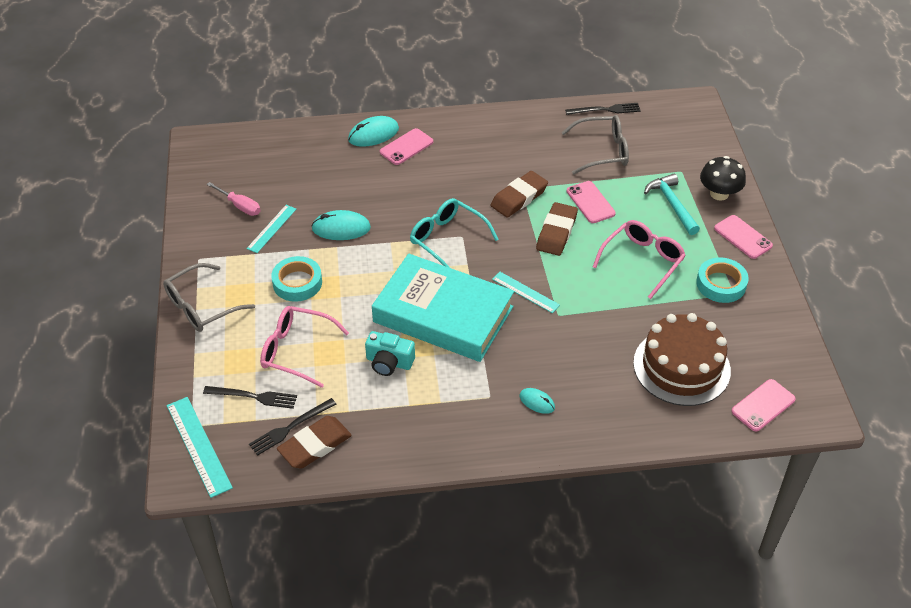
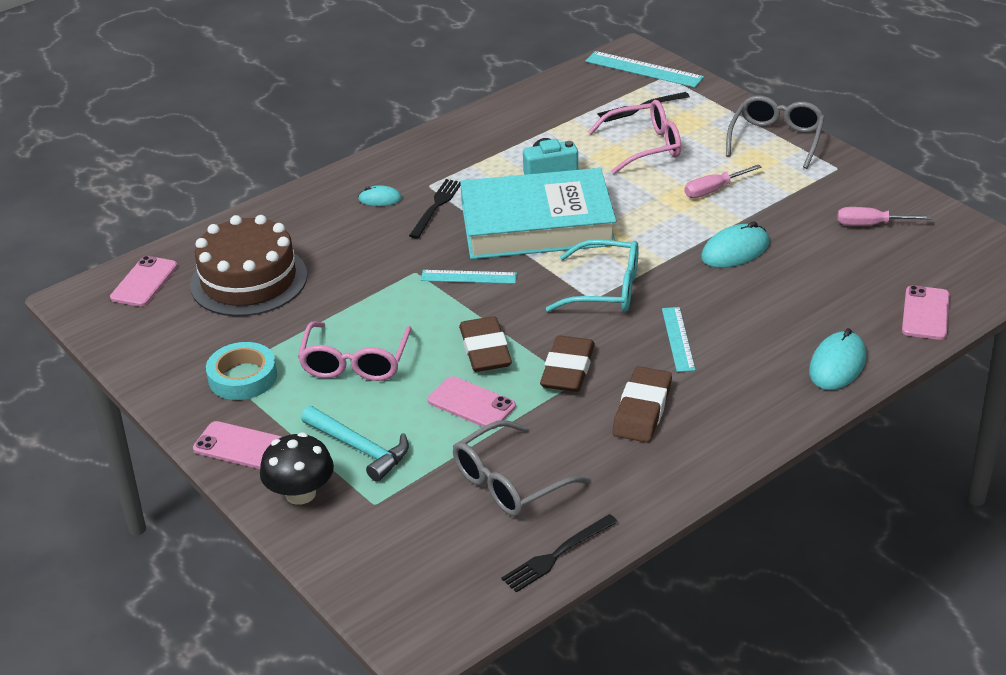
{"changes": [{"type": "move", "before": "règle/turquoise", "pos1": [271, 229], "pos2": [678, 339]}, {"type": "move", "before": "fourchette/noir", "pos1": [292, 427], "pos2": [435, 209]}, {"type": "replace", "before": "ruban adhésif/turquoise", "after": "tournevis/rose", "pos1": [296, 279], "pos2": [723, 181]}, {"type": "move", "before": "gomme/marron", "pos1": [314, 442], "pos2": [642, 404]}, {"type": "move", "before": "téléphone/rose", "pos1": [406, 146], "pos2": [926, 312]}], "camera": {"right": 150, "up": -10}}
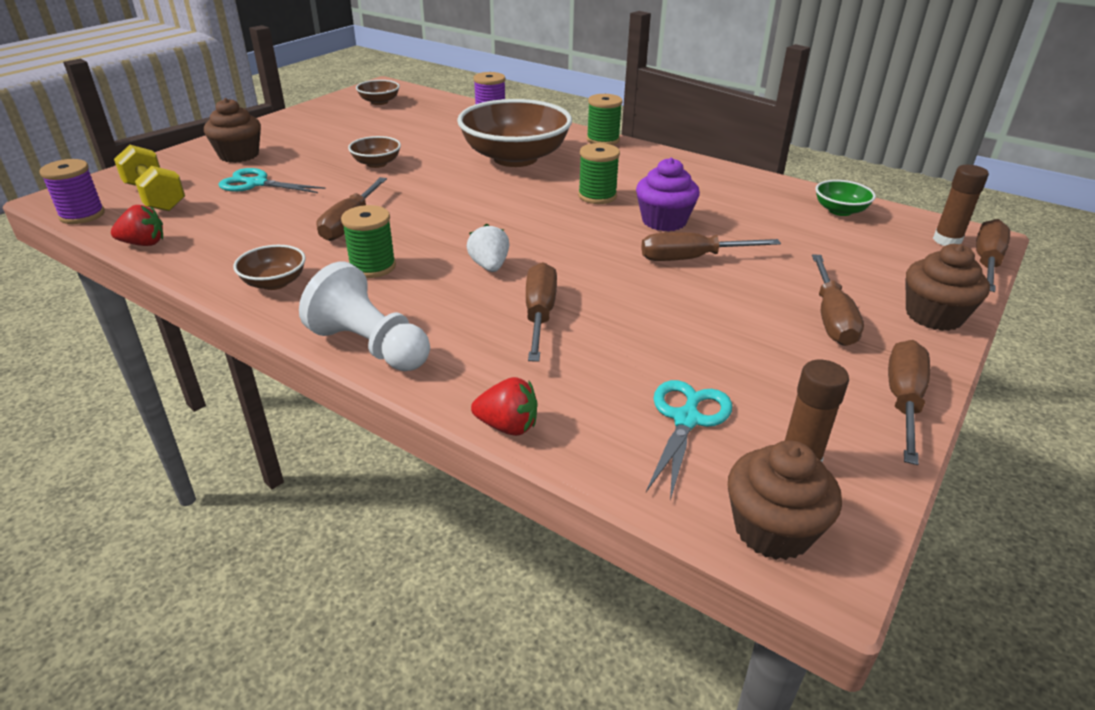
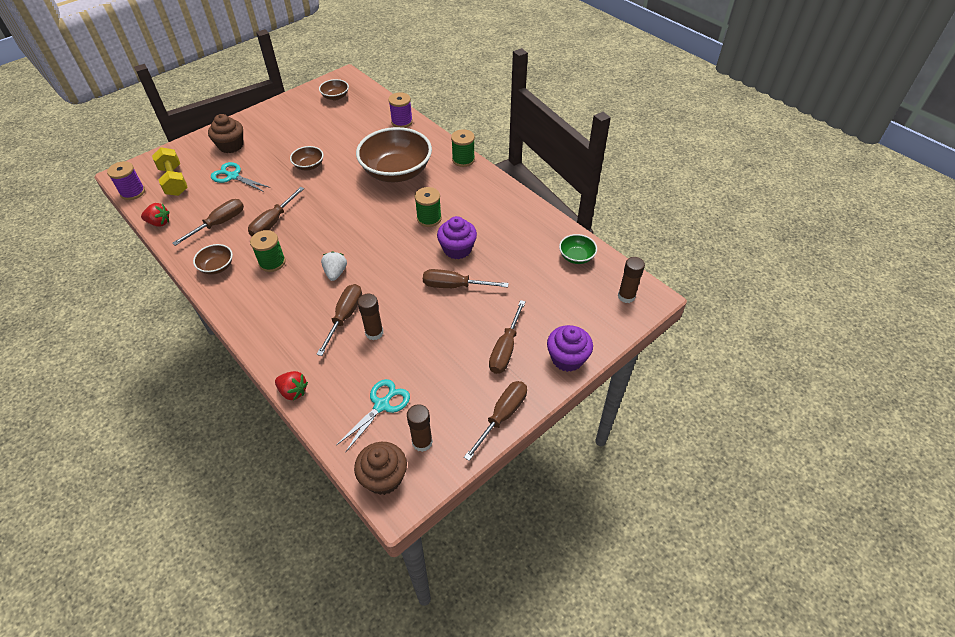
{"changes": [{"type": "delete", "before": "pion/blanc", "pos1": [364, 316]}, {"type": "recolor", "before": "muffin/marron", "after": "muffin/violet", "pos1": [947, 287], "pos2": [570, 348]}, {"type": "move", "before": "tournevis/marron", "pos1": [993, 255], "pos2": [208, 222]}, {"type": "insert", "after": "bâton de colle/marron", "pos2": [371, 317]}], "camera": {"right": 15, "up": 15}}
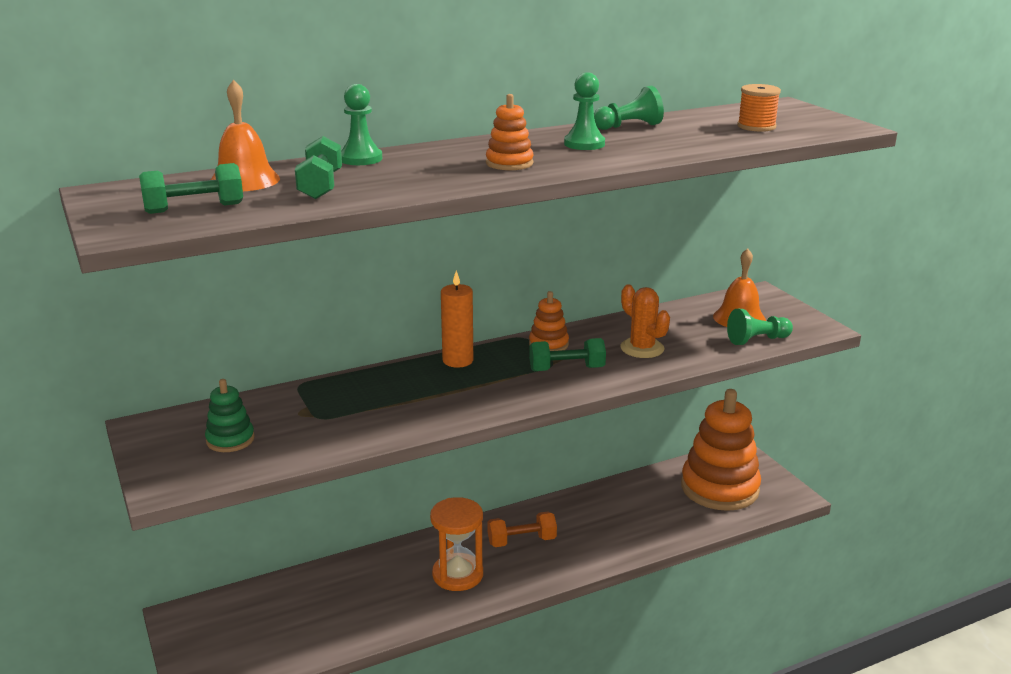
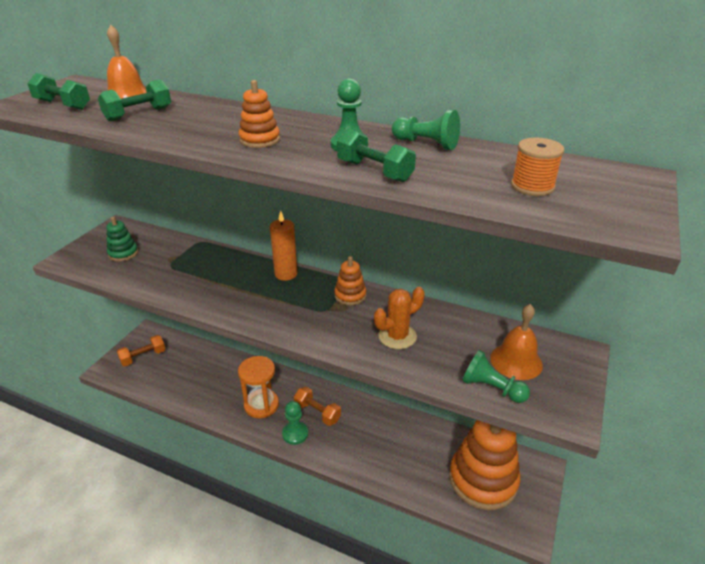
{"changes": [{"type": "move", "before": "pion/vert", "pos1": [361, 124], "pos2": [295, 423]}, {"type": "move", "before": "haltère/vert", "pos1": [567, 354], "pos2": [376, 155]}, {"type": "rotate", "before": "cactus/orange", "pos1": [645, 321], "pos2": [399, 318], "turn": 45}, {"type": "insert", "after": "haltère/orange", "pos2": [141, 350]}], "camera": {"right": 50, "up": 10}}
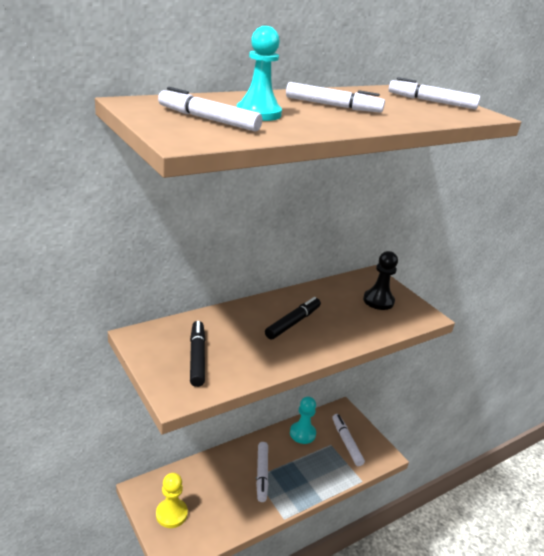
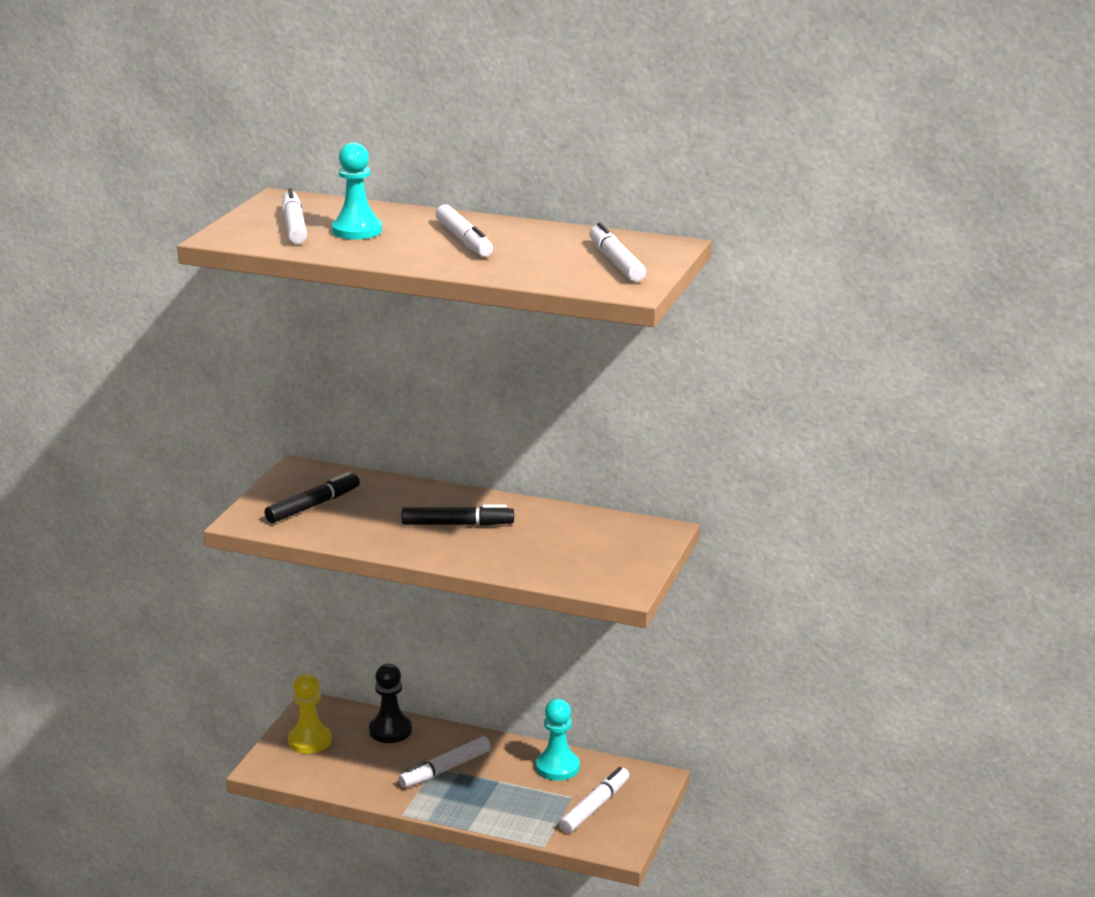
{"changes": [{"type": "move", "before": "pion/noir", "pos1": [380, 280], "pos2": [390, 703]}], "camera": {"right": 55, "up": -5}}
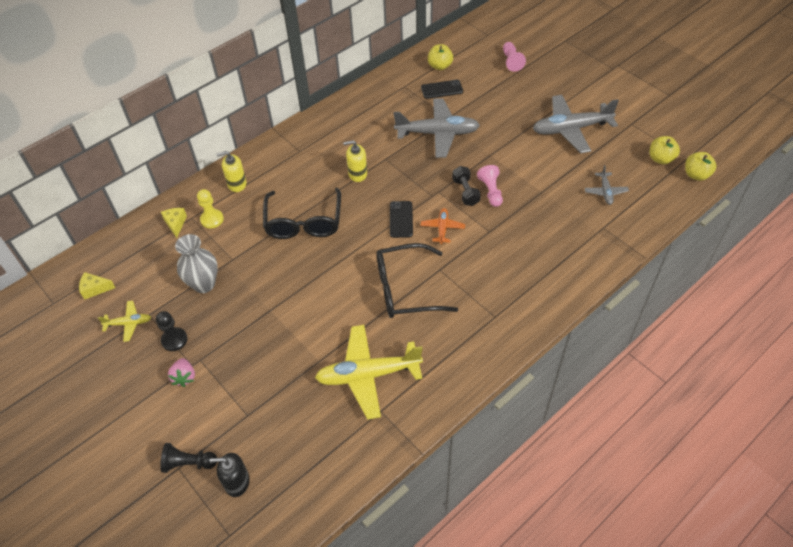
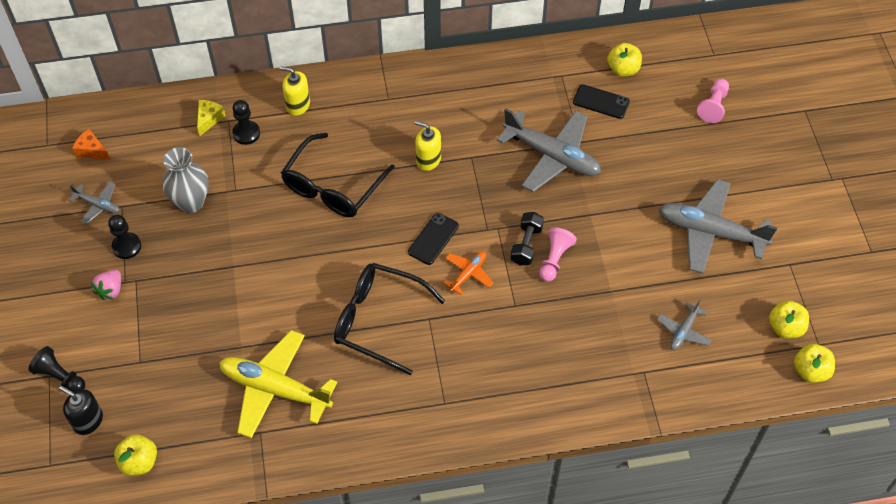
{"changes": [{"type": "recolor", "before": "fromage/jaune", "after": "fromage/orange", "pos1": [97, 286], "pos2": [91, 144]}, {"type": "recolor", "before": "avion/jaune", "after": "avion/gris", "pos1": [124, 321], "pos2": [94, 202]}, {"type": "recolor", "before": "pion/jaune", "after": "pion/noir", "pos1": [210, 209], "pos2": [246, 122]}, {"type": "insert", "after": "pomme/jaune", "pos2": [135, 455]}], "camera": {"right": 30, "up": 5}}
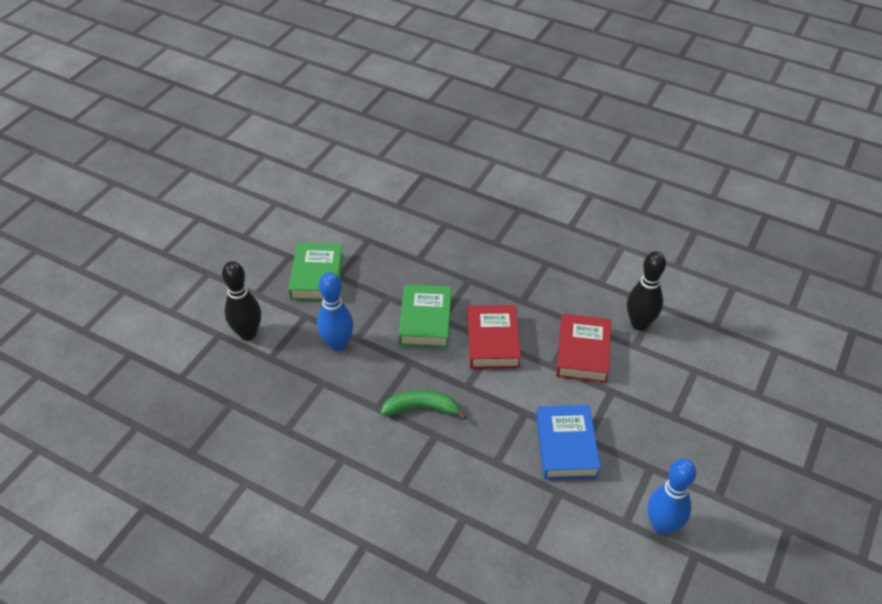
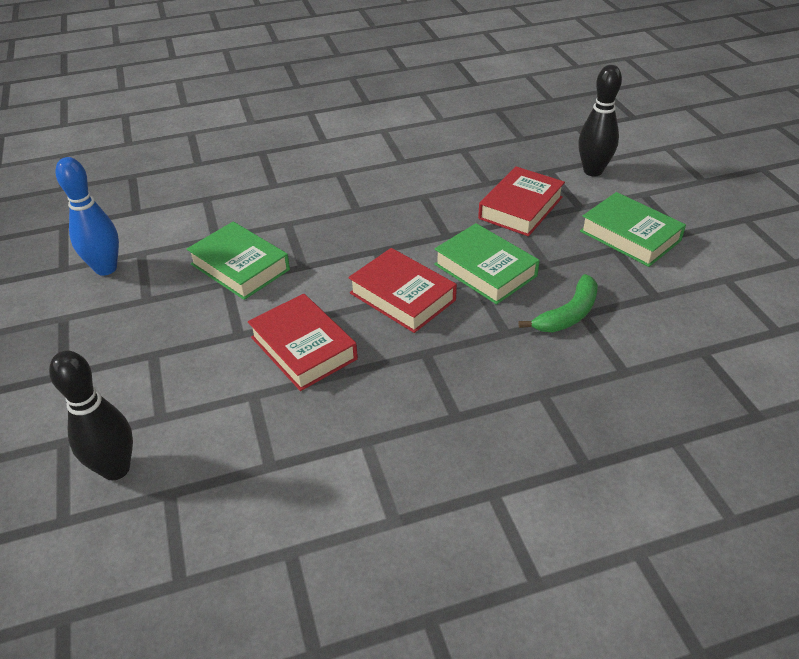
{"changes": [{"type": "replace", "before": "quille/bleu", "after": "livre/rouge", "pos1": [335, 311], "pos2": [521, 201]}, {"type": "move", "before": "banane/vert", "pos1": [424, 405], "pos2": [558, 303]}, {"type": "recolor", "before": "livre/bleu", "after": "livre/vert", "pos1": [568, 442], "pos2": [238, 261]}, {"type": "move", "before": "quille/noir", "pos1": [646, 291], "pos2": [91, 415]}], "camera": {"right": 135, "up": -5}}
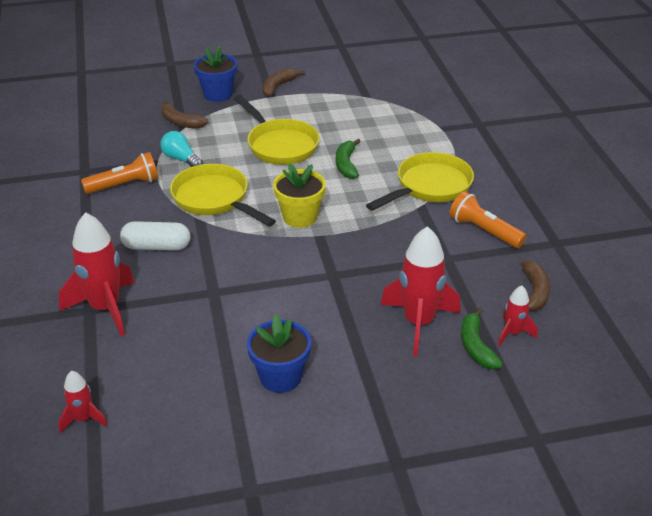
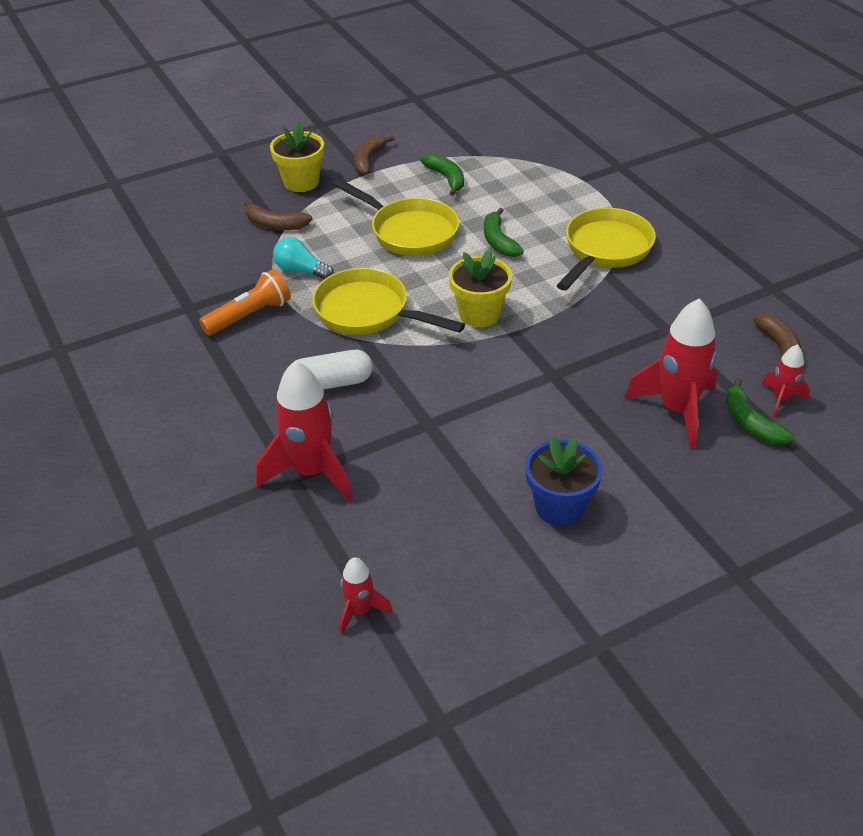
{"changes": [{"type": "recolor", "before": "pot de fleurs/bleu", "after": "pot de fleurs/jaune", "pos1": [215, 73], "pos2": [297, 156]}, {"type": "delete", "before": "lampe de poche/orange", "pos1": [488, 219]}, {"type": "insert", "after": "banane/vert", "pos2": [442, 174]}], "camera": {"right": -15, "up": 5}}
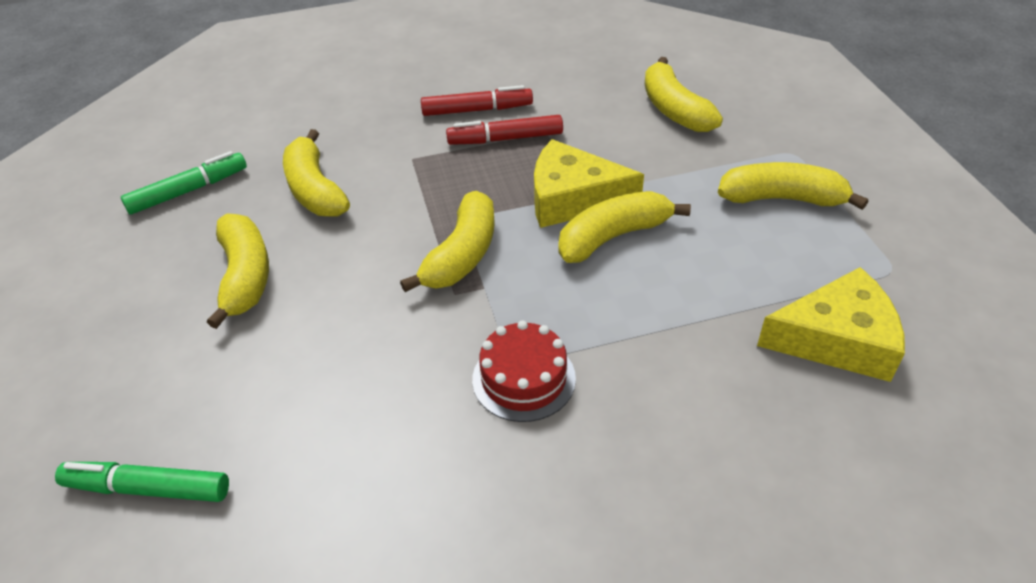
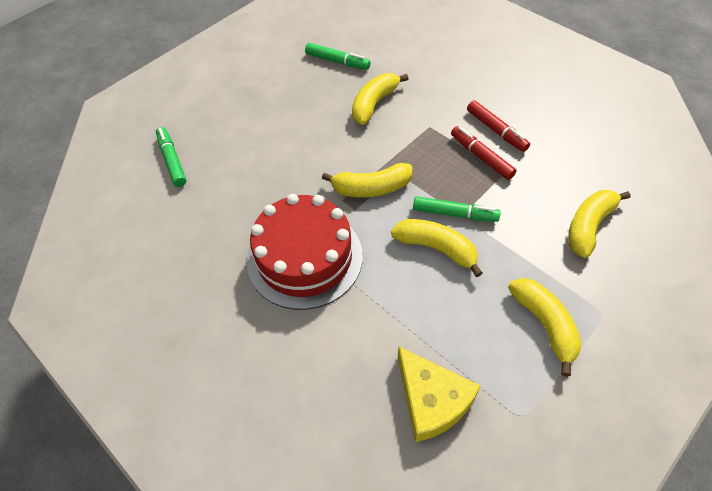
{"changes": [{"type": "delete", "before": "banane/jaune", "pos1": [238, 271]}, {"type": "resize", "before": "gâteau/rouge", "pos1": [524, 371], "pos2": [305, 252], "scale": 1.95}, {"type": "replace", "before": "fromage/jaune", "after": "feutre/vert", "pos1": [589, 183], "pos2": [457, 209]}], "camera": {"right": 60, "up": 10}}
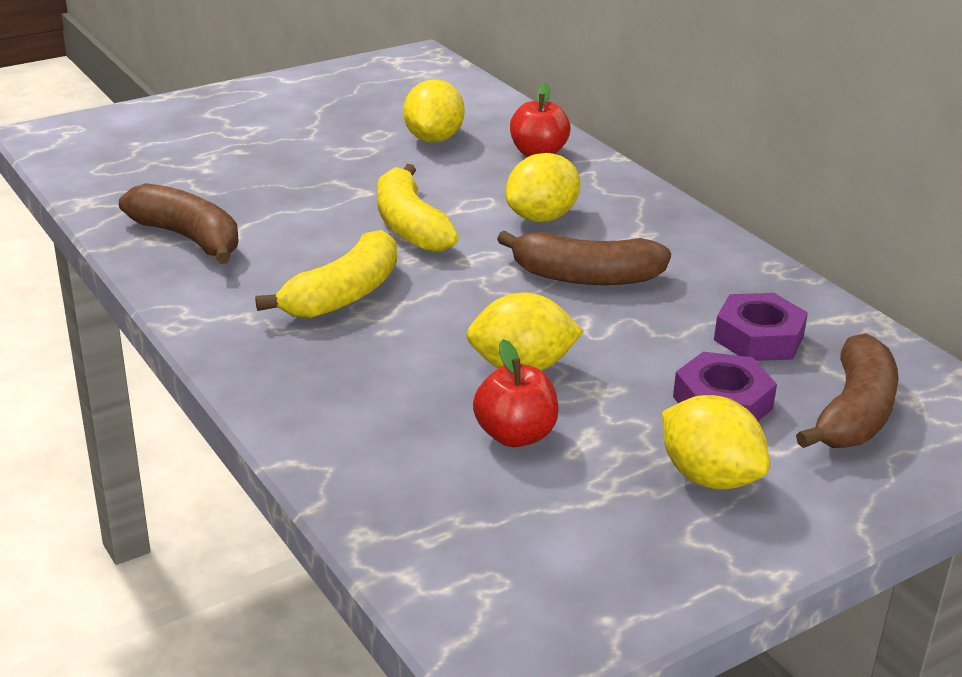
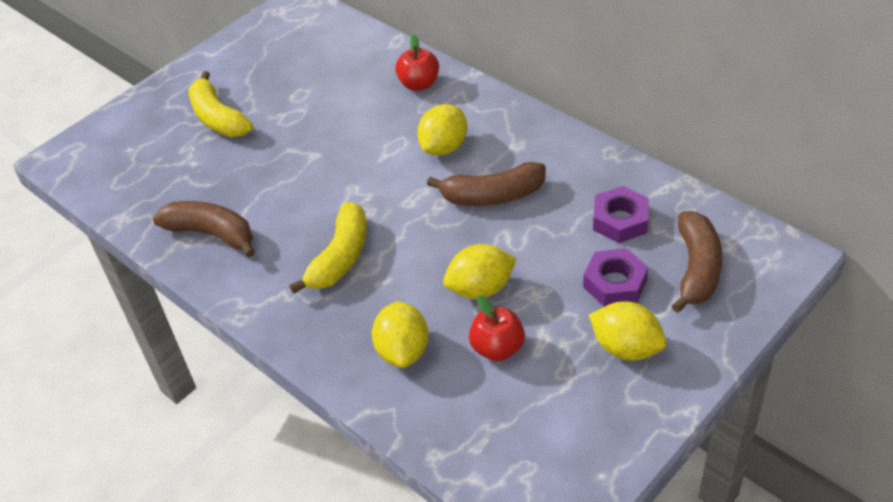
{"changes": [{"type": "move", "before": "banane/jaune", "pos1": [418, 208], "pos2": [220, 104]}, {"type": "move", "before": "citron/jaune", "pos1": [433, 111], "pos2": [400, 335]}], "camera": {"right": -10, "up": 15}}
